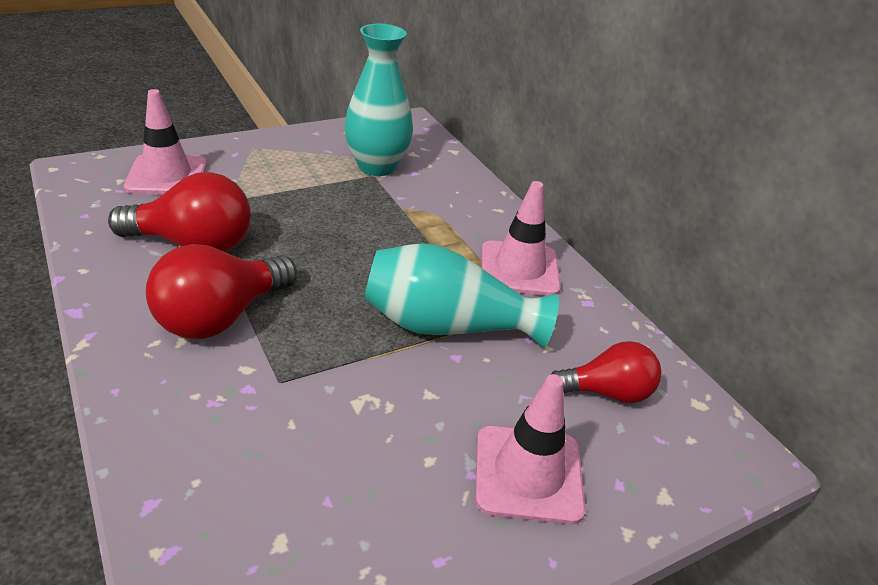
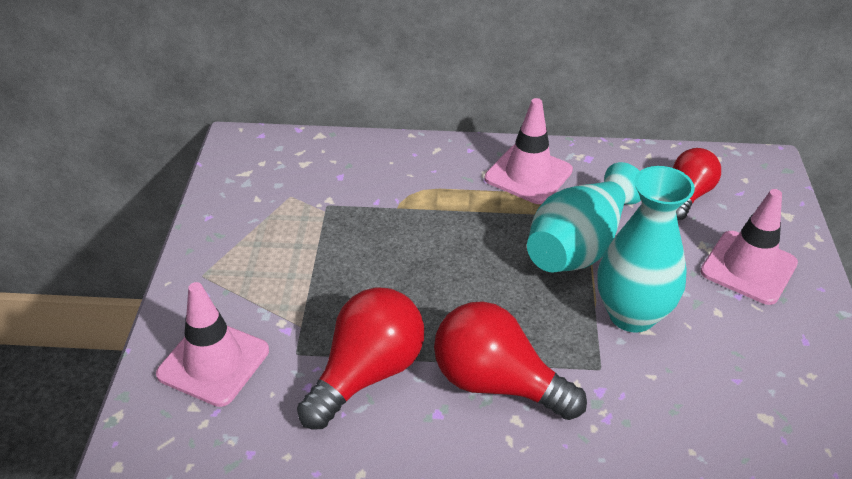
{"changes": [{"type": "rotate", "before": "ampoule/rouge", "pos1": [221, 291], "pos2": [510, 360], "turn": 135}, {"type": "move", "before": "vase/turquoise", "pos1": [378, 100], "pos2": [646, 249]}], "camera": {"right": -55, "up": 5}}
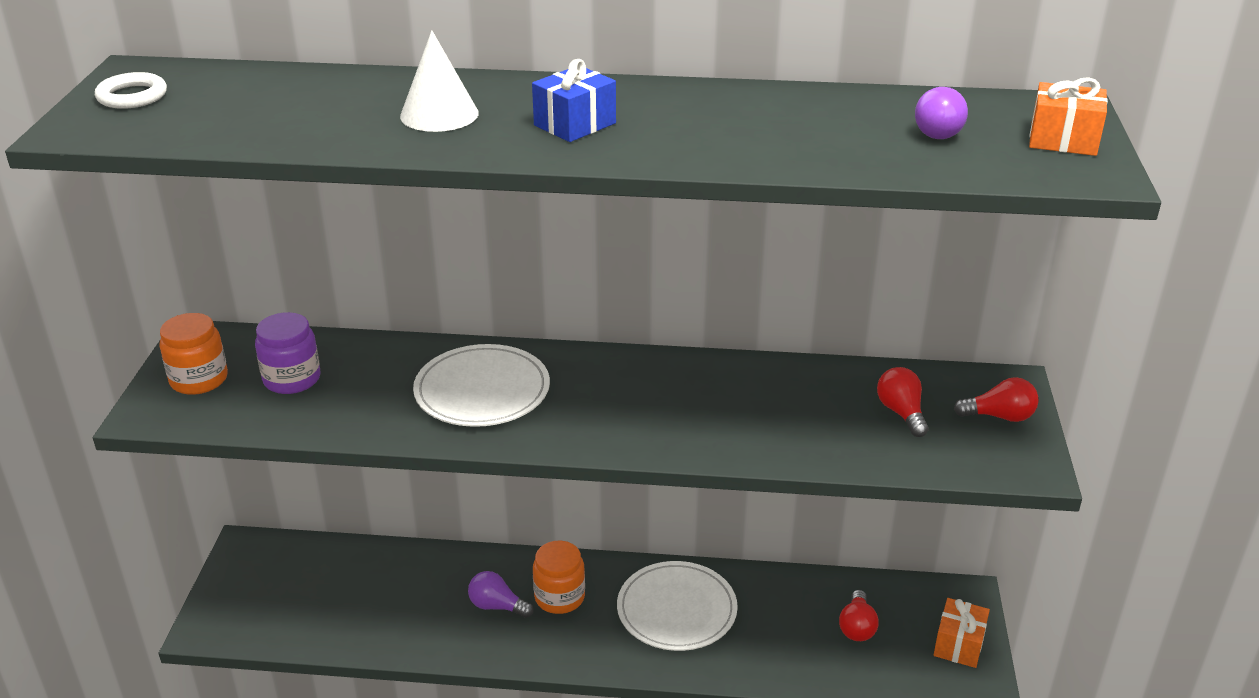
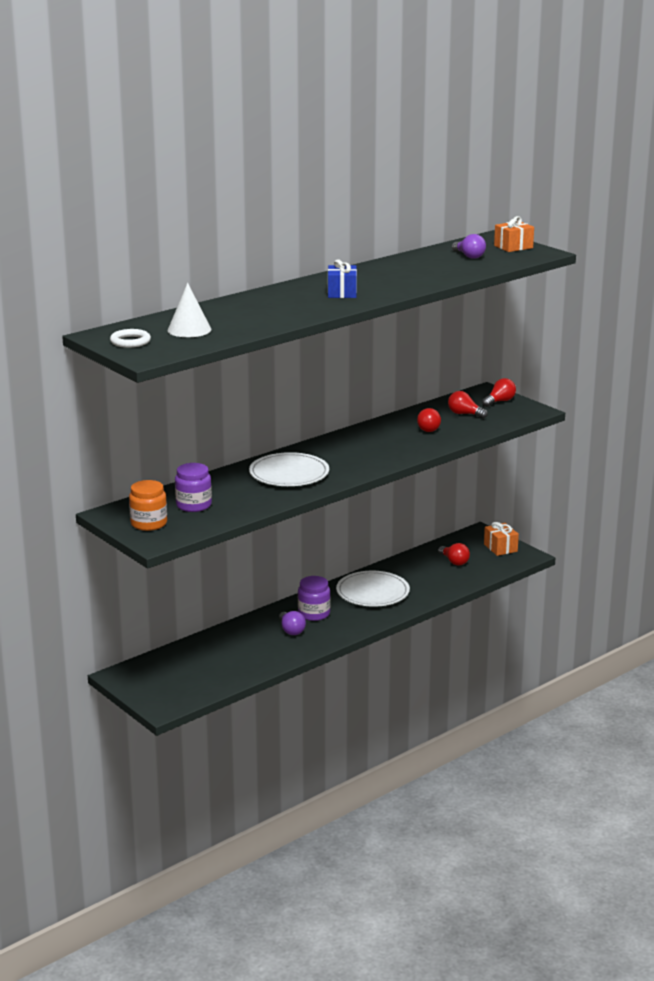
{"changes": [{"type": "move", "before": "cône/blanc", "pos1": [439, 81], "pos2": [189, 310]}, {"type": "rotate", "before": "ampoule/violet", "pos1": [501, 594], "pos2": [292, 623], "turn": -90}, {"type": "recolor", "before": "bocal/orange", "after": "bocal/violet", "pos1": [559, 577], "pos2": [314, 598]}, {"type": "insert", "after": "ampoule/rouge", "pos2": [429, 420]}], "camera": {"right": -45, "up": -10}}
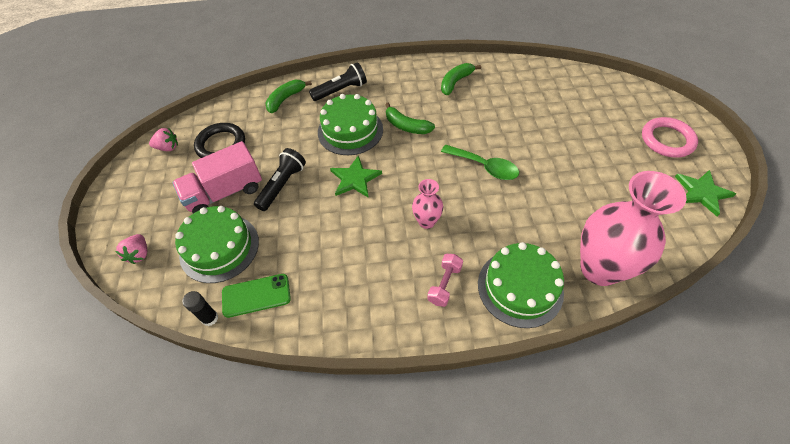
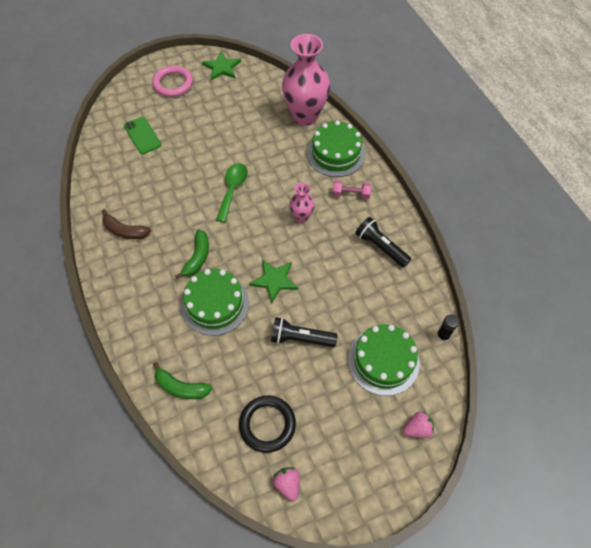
{"changes": [{"type": "delete", "before": "camion/rose", "pos1": [217, 177]}, {"type": "move", "before": "téléphone/vert", "pos1": [256, 296], "pos2": [142, 135]}, {"type": "move", "before": "lampe de poche/noir", "pos1": [338, 81], "pos2": [383, 242]}, {"type": "recolor", "before": "banane/vert", "after": "banane/marron", "pos1": [461, 79], "pos2": [126, 224]}], "camera": {"right": -110, "up": 5}}
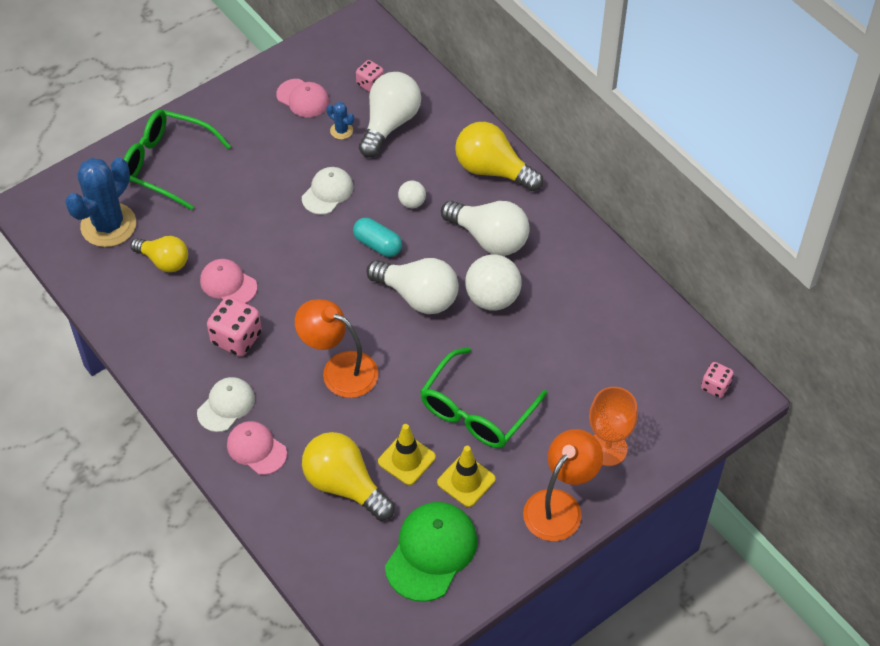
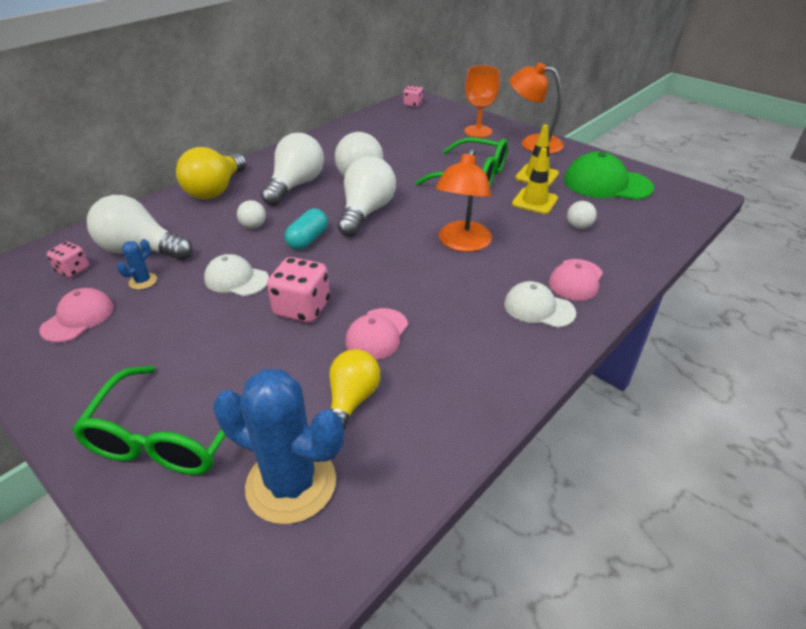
{"changes": [{"type": "move", "before": "dé/rose", "pos1": [234, 326], "pos2": [298, 290]}, {"type": "replace", "before": "ampoule/jaune", "after": "balle/blanc", "pos1": [348, 476], "pos2": [582, 215]}], "camera": {"right": -100, "up": -15}}
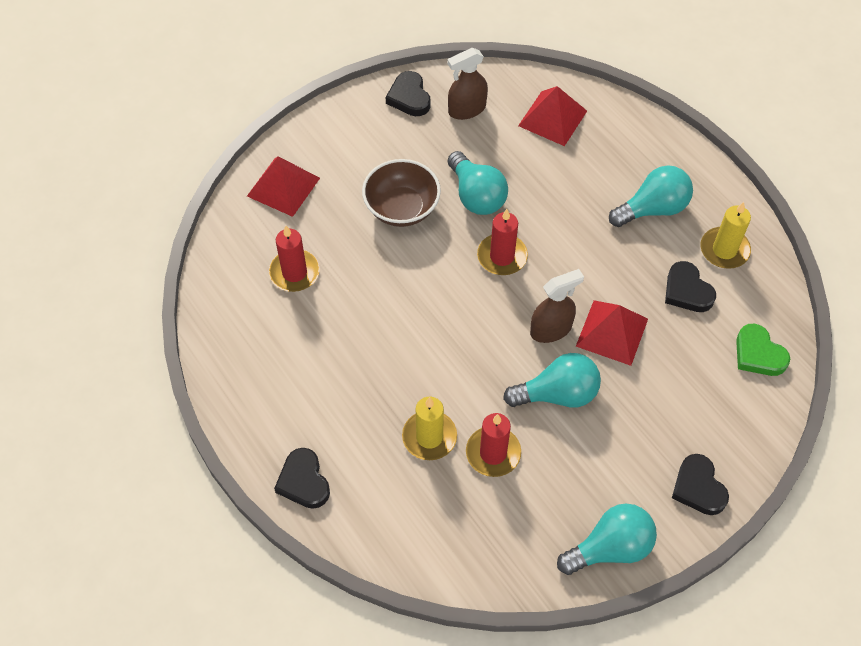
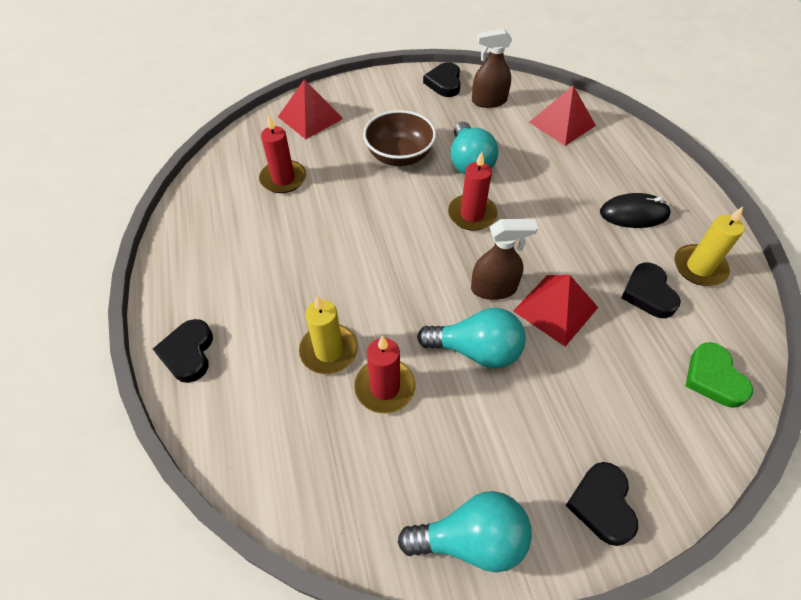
{"changes": [{"type": "replace", "before": "ampoule/turquoise", "after": "souris/noir", "pos1": [651, 196], "pos2": [635, 210]}], "camera": {"right": 20, "up": -5}}
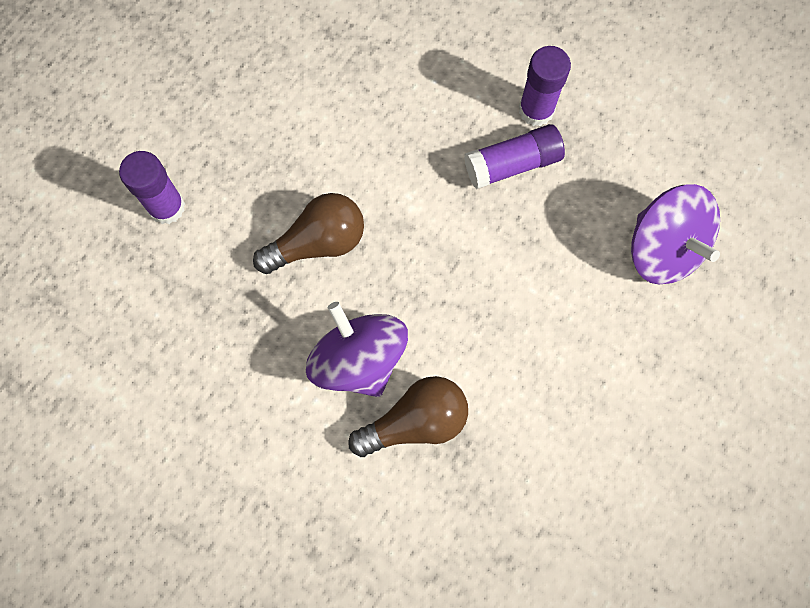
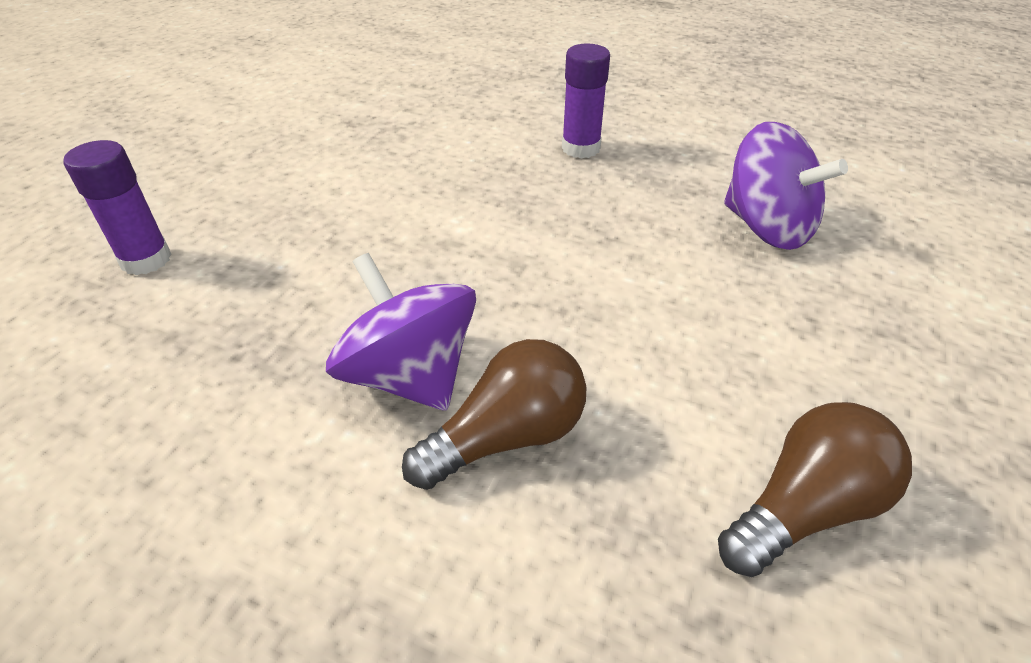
{"changes": [{"type": "move", "before": "ampoule/marron", "pos1": [308, 233], "pos2": [815, 489]}, {"type": "delete", "before": "bâton de colle/violet", "pos1": [514, 156]}], "camera": {"right": -10, "up": -30}}
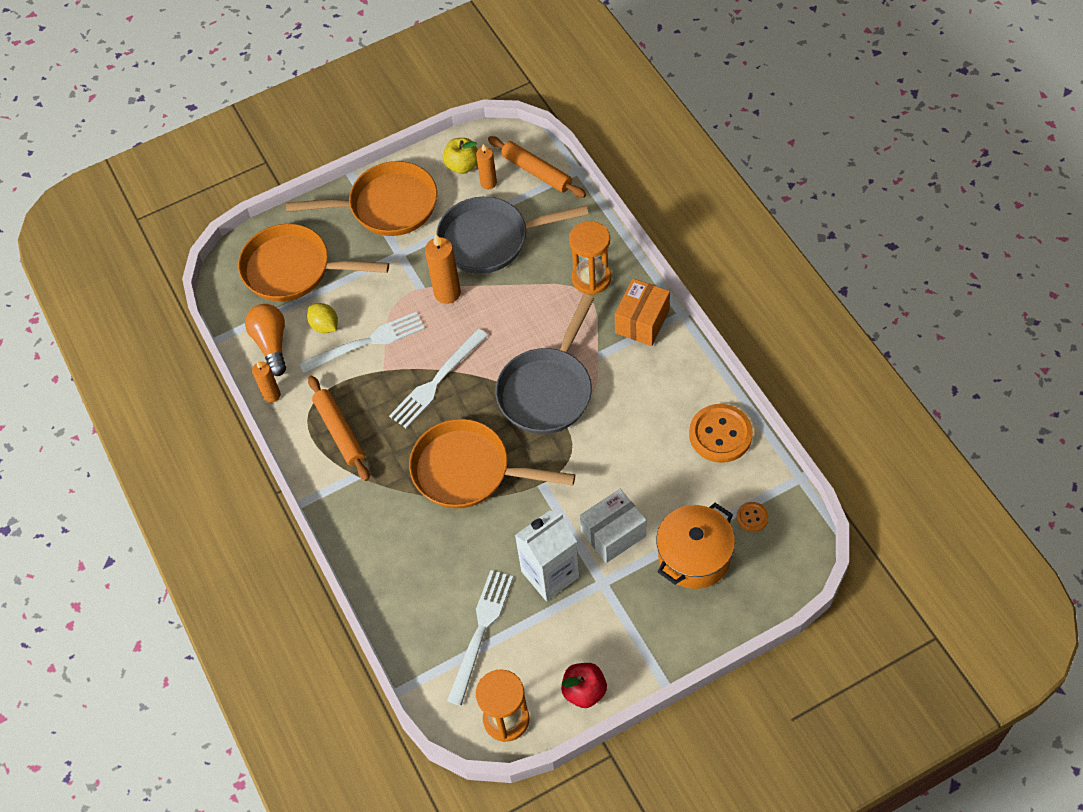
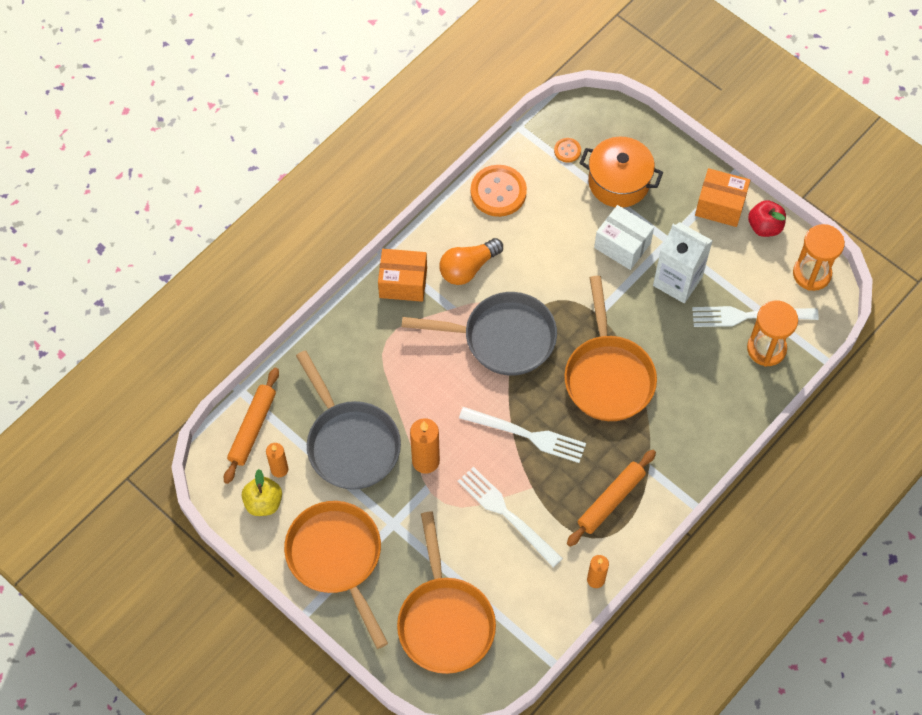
{"changes": [{"type": "move", "before": "ampoule/orange", "pos1": [265, 340], "pos2": [471, 261]}, {"type": "delete", "before": "citron/jaune", "pos1": [322, 318]}, {"type": "move", "before": "sablier/orange", "pos1": [590, 258], "pos2": [772, 334]}, {"type": "insert", "after": "boîte/orange", "pos2": [722, 197]}], "camera": {"right": -115, "up": 5}}
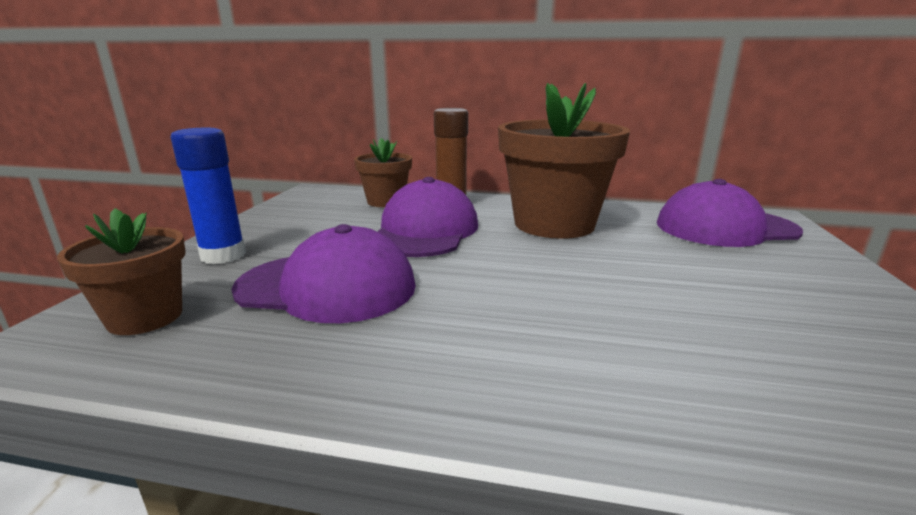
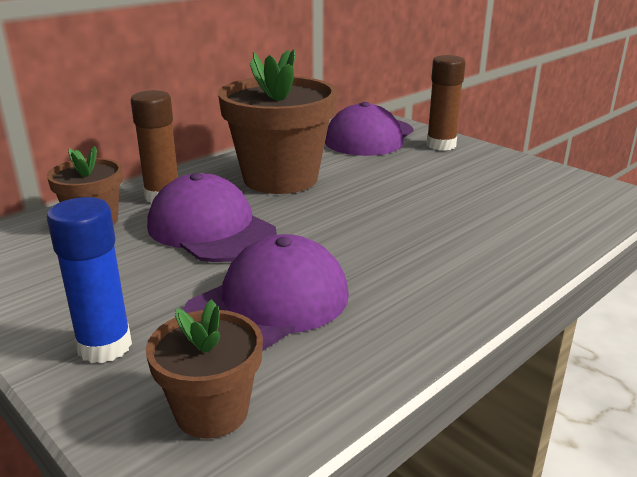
{"changes": [{"type": "insert", "after": "bâton de colle/marron", "pos2": [446, 103]}], "camera": {"right": -55, "up": 5}}
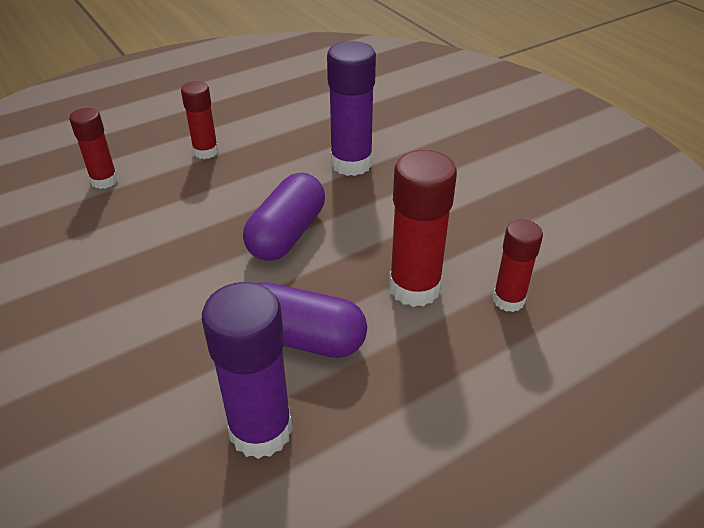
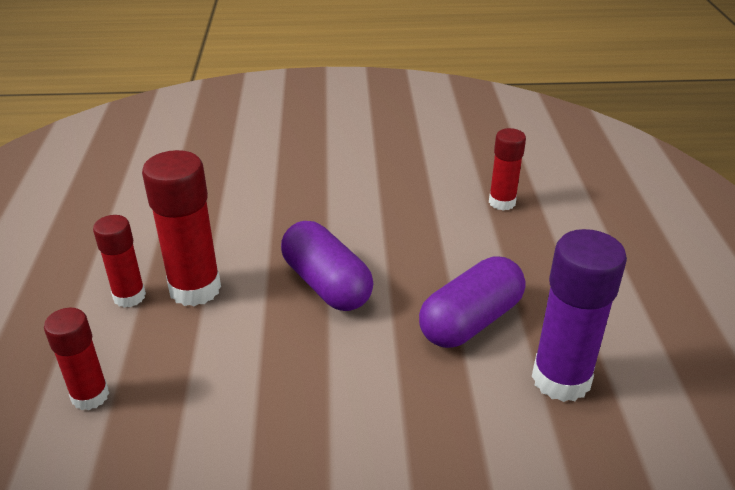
{"changes": [{"type": "delete", "before": "bâton de colle/violet", "pos1": [351, 108]}, {"type": "move", "before": "bâton de colle/rouge", "pos1": [423, 228], "pos2": [181, 228]}], "camera": {"right": -60, "up": -5}}
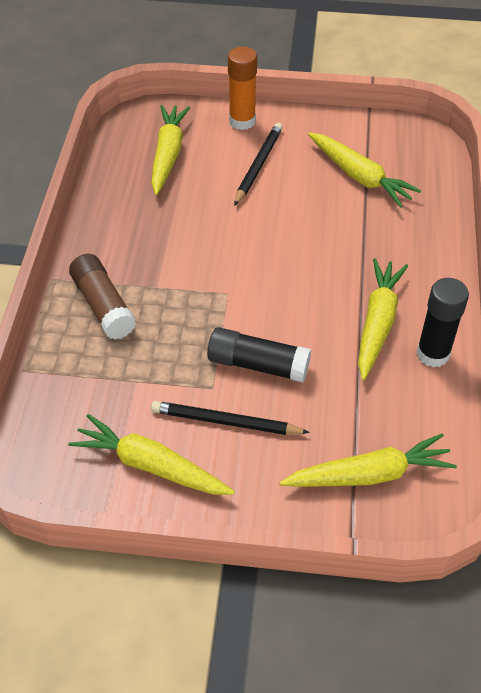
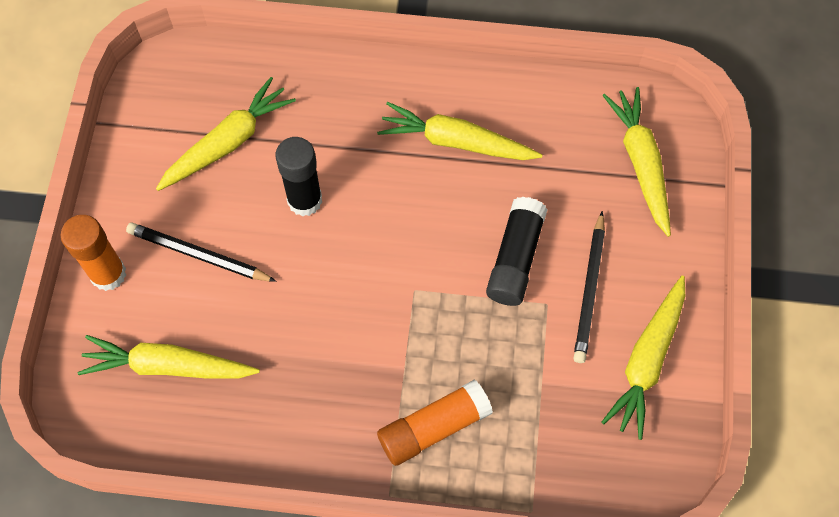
{"changes": [{"type": "recolor", "before": "bâton de colle/marron", "after": "bâton de colle/orange", "pos1": [102, 297], "pos2": [435, 423]}, {"type": "move", "before": "bâton de colle/noir", "pos1": [442, 323], "pos2": [298, 177]}], "camera": {"right": -90, "up": 15}}
